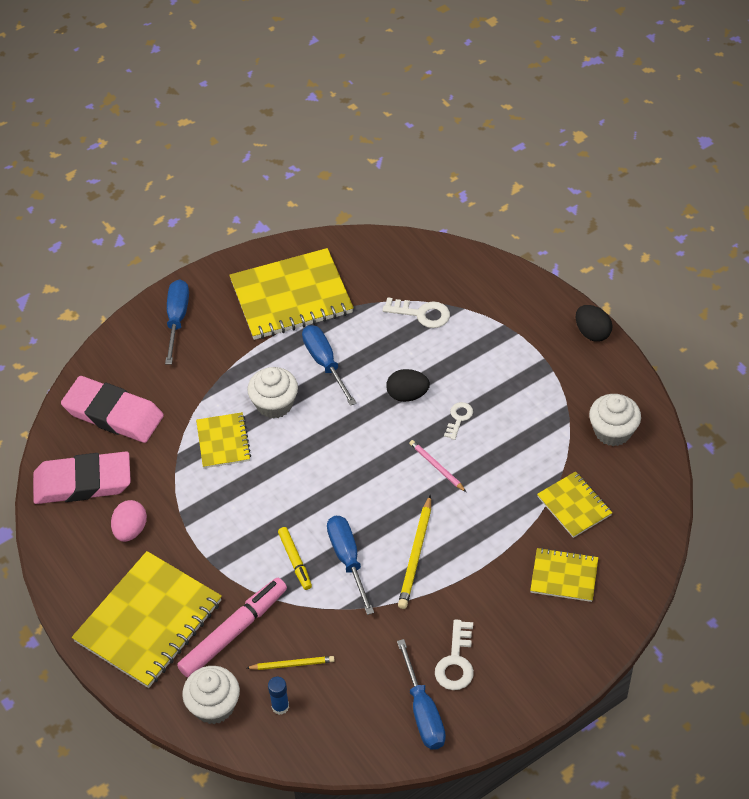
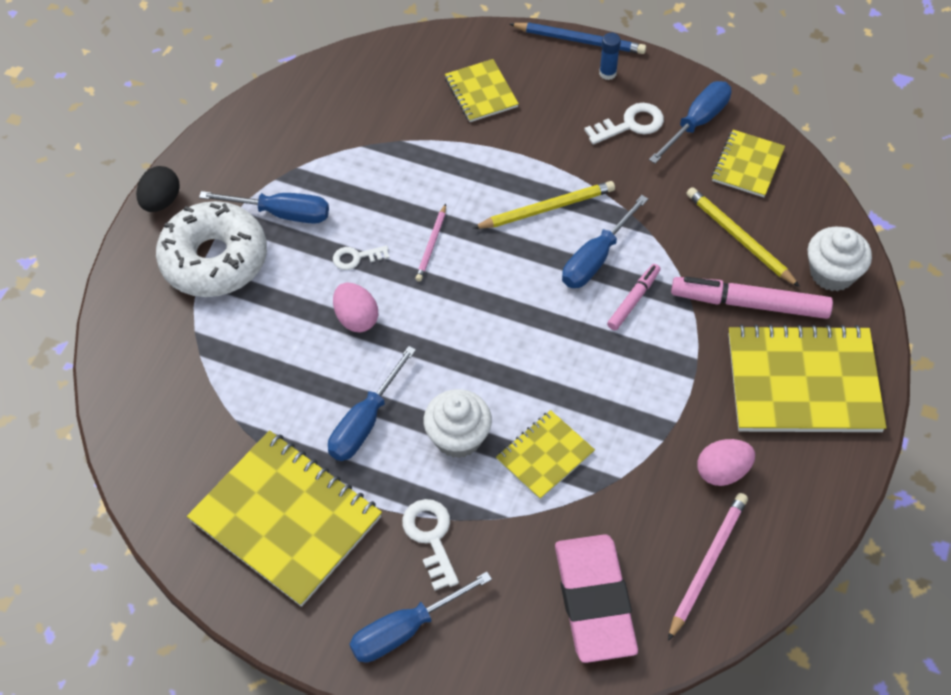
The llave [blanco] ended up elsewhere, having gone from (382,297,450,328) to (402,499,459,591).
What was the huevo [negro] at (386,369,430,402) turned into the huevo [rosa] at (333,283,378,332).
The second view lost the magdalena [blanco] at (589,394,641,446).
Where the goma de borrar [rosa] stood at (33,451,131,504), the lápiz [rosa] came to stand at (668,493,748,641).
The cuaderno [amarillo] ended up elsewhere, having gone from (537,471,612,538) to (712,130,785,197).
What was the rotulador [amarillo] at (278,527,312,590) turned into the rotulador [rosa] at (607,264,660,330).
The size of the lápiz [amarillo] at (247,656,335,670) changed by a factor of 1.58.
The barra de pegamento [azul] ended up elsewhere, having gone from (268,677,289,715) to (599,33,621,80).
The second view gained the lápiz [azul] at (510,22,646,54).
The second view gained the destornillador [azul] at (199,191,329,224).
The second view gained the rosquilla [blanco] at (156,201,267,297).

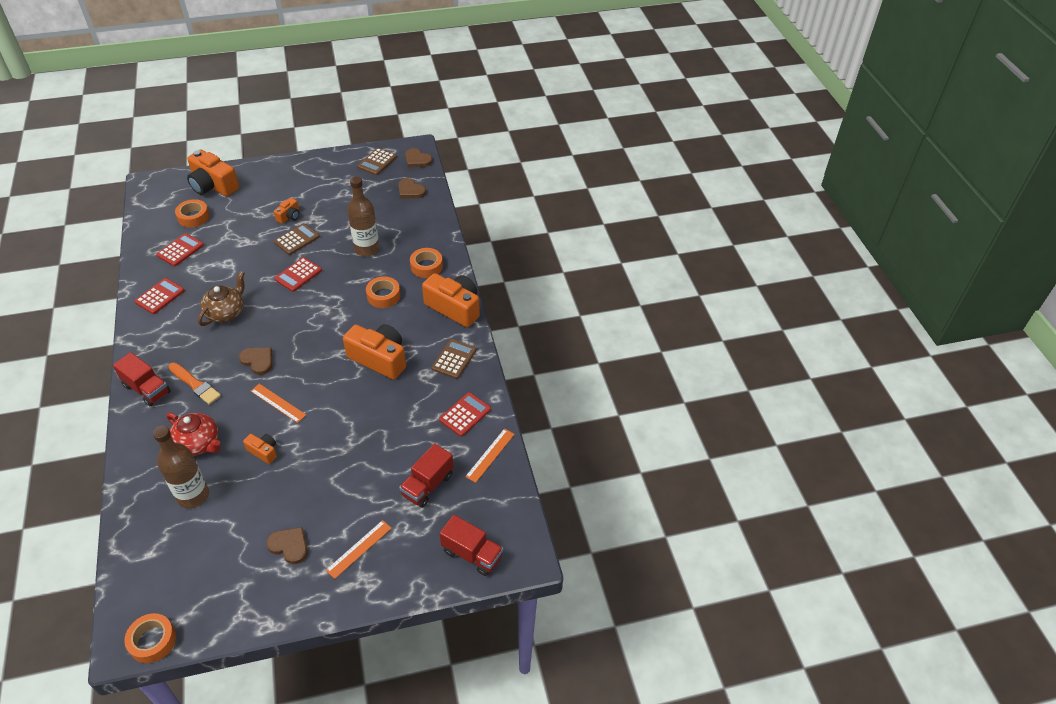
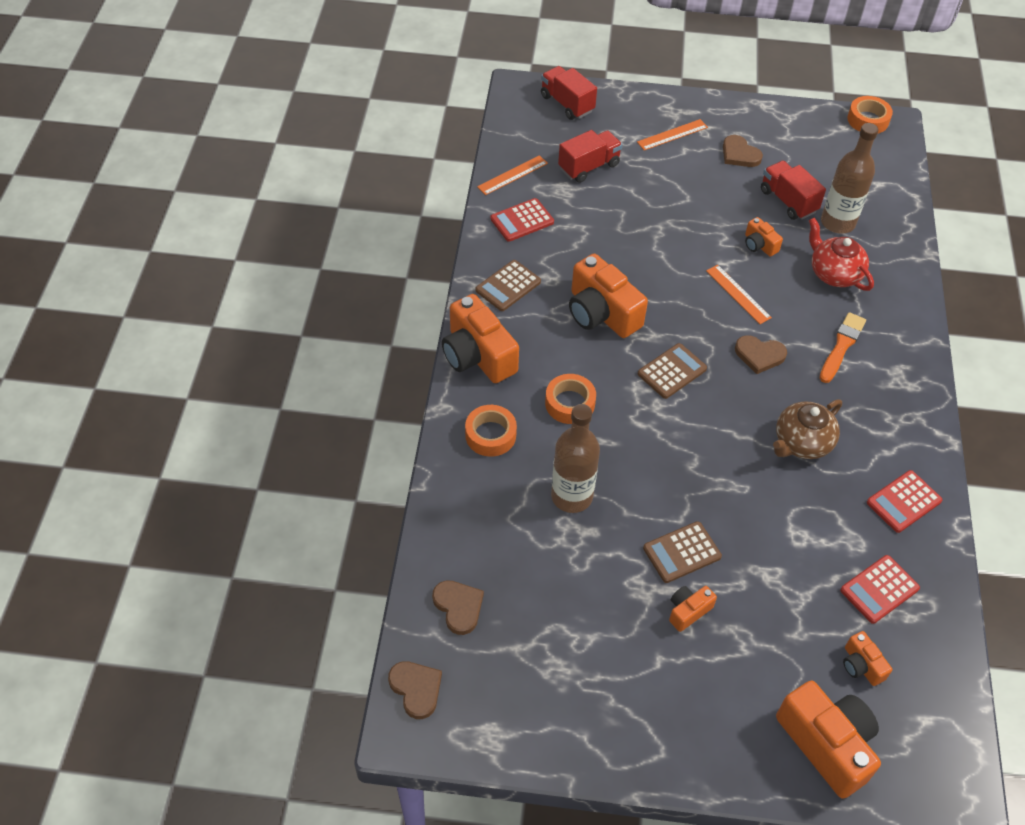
The calculadora [marrón] ended up elsewhere, having gone from (358,148,397,175) to (638,343,707,399).
Where the cinta adhesiva [naranja] stood at (175,199,210,228), the cámara [naranja] came to stand at (843,631,892,686).
The second view lost the calculadora [rojo] at (275,257,322,292).
The corazón [marrón] at (239,347,272,375) ended up facing another way, 45 degrees counterclockwise from before.
The camión [rojo] ended up elsewhere, having gone from (113,352,171,406) to (761,160,826,220).
The pincel [naranja] at (168,362,221,405) ended up facing another way, 60 degrees clockwise from before.

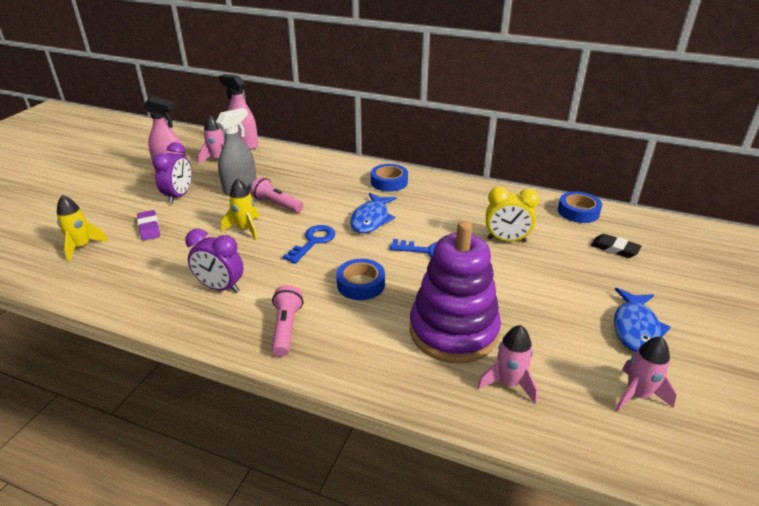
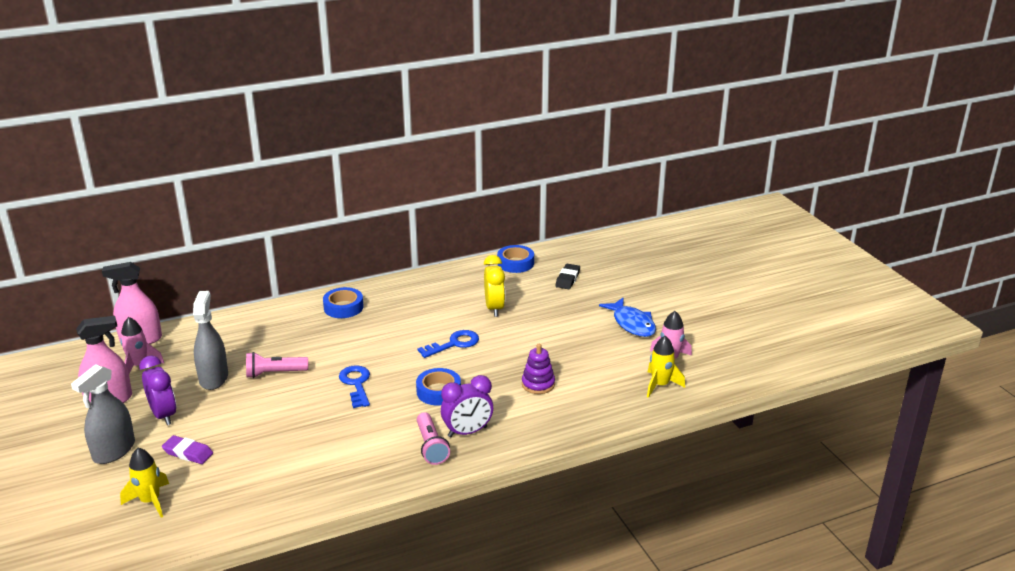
The cohete [amarillo] ended up elsewhere, having gone from (221,179,259,240) to (647,336,685,398).
The despertador [amarillo] at (486,187,539,242) ended up facing another way, 60 degrees counterclockwise from before.
The second view lost the pez [azul] at (350,193,396,233).
The size of the juguete apilable [morado] at (409,221,501,364) changed by a factor of 0.45.
The despertador [morado] ended up elsewhere, having gone from (185,228,244,293) to (441,375,493,438).
The goma de borrar [negro] at (591,234,642,258) ended up facing another way, 60 degrees counterclockwise from before.
The lámpara de mano [rosa] at (272,285,303,357) ended up facing another way, 150 degrees counterclockwise from before.
The second view lost the cohete [rosa] at (477,325,538,404).
The second view gained the pulverizador [gris] at (71,364,135,464).

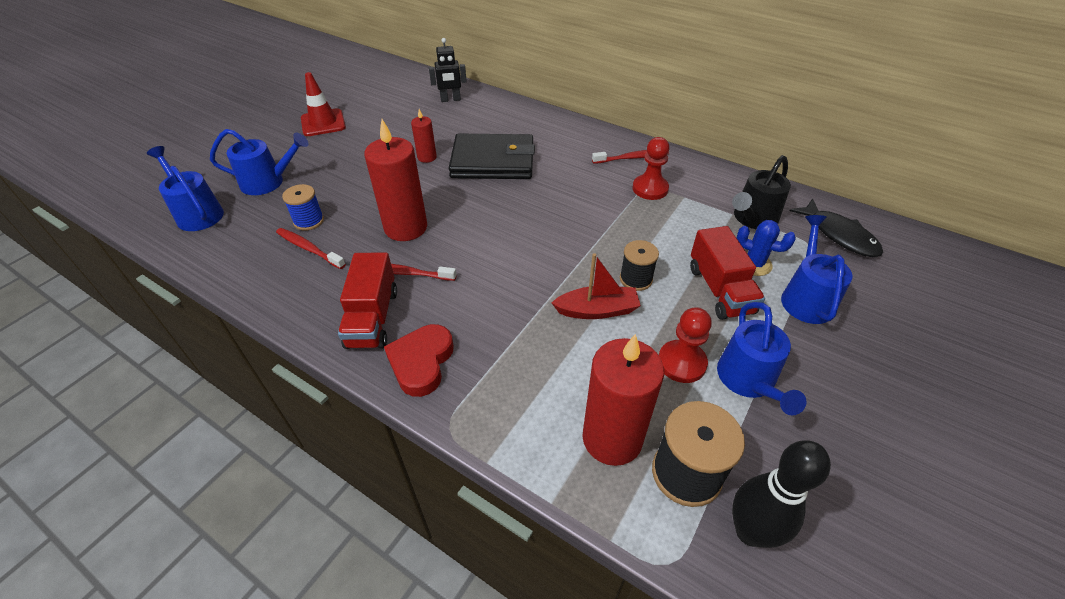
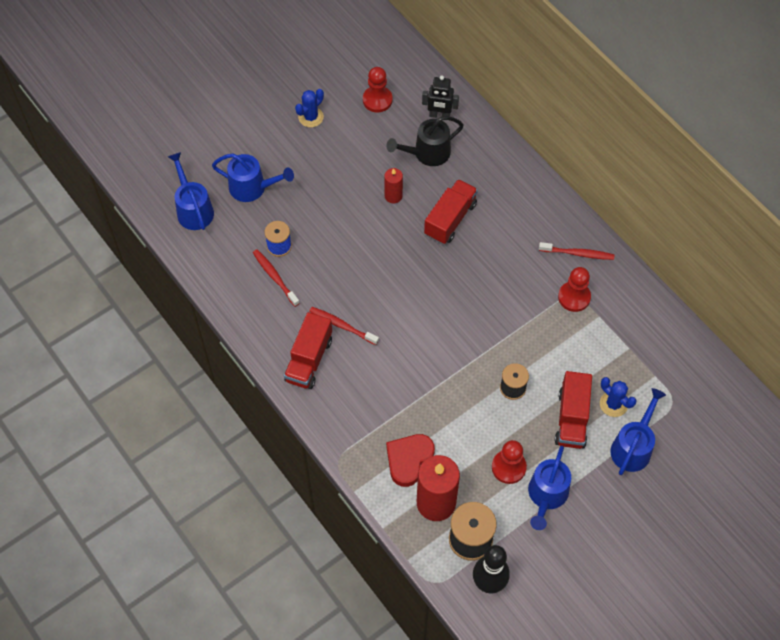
Where the cono de tráfico [rojo] stood at (301,72,346,136), the cactus [azul] came to stand at (295,89,324,127).
The second view lost the vela [rojo] at (364,119,427,241).
Where the cartera [negro] stood at (448,134,535,179), the camión [rojo] came to stand at (424,179,478,244).
The regadera [negro] ended up elsewhere, having gone from (732,155,791,229) to (387,116,464,166).
The second view lost the pez [negro] at (790,199,883,257).
The second view lost the barco [rojo] at (552,253,641,319).
The corazón [rojo] ended up elsewhere, having gone from (384,324,454,397) to (386,434,435,487).
The second view gained the peón [rojo] at (363,67,392,112).

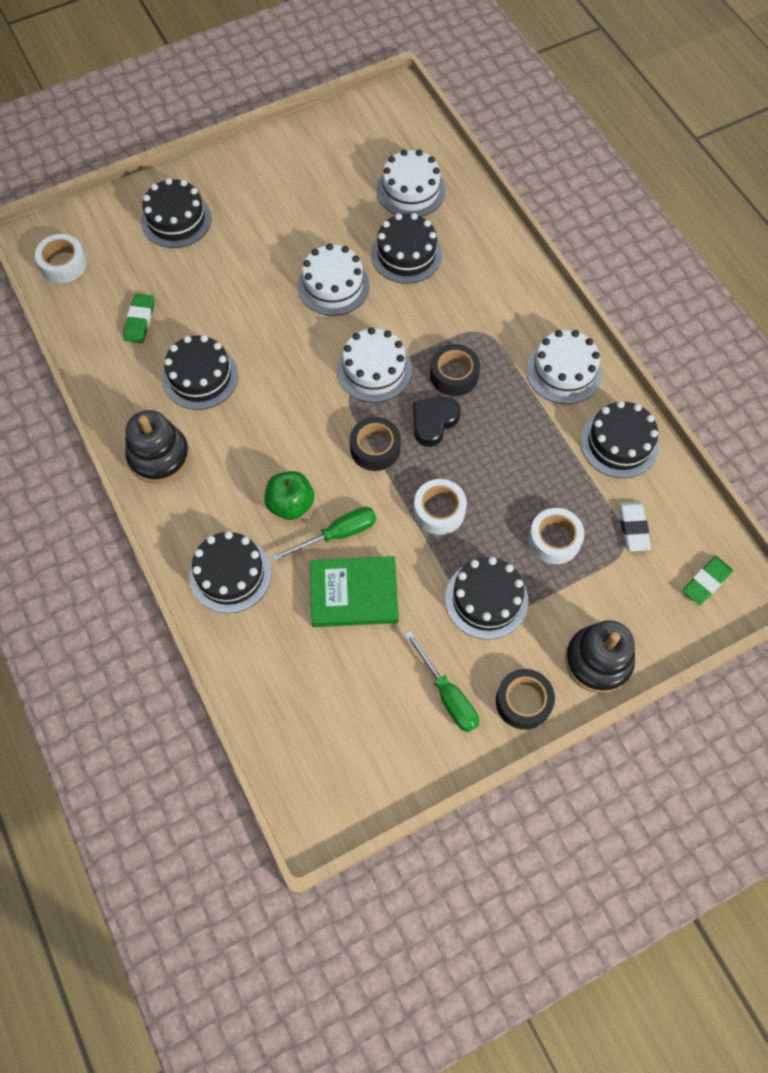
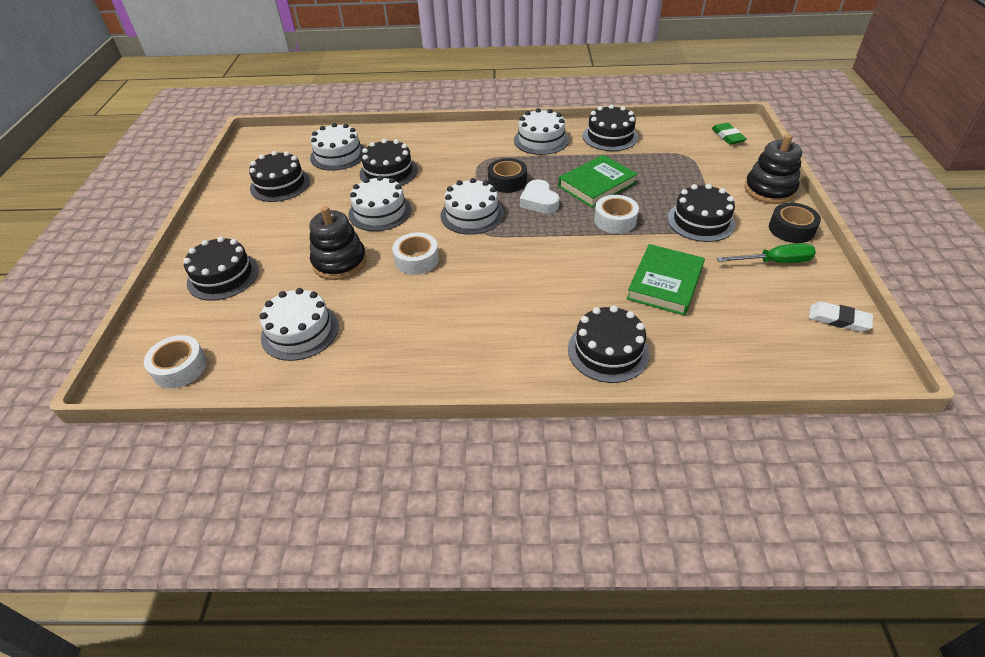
Where the goma de borrar [verde] stood at (123,293,154,343), the tarta [blanco] came to stand at (260,288,339,361).
The tarta [negro] ended up elsewhere, having gone from (163,335,238,410) to (249,151,310,202).
What was the corazón [negro] at (413,397,460,447) turned into the corazón [blanco] at (520,179,560,214).
The juguete apilable [negro] ended up elsewhere, having gone from (125,410,190,484) to (309,206,367,280).
The second view lost the cinta adhesiva [negro] at (350,417,401,471).
The second view lost the manzana [verde] at (264,471,314,520).
The goma de borrar [blanco] ended up elsewhere, having gone from (619,501,651,551) to (809,301,873,332).
The second view lost the destornillador [verde] at (272,507,376,561).
The cinta adhesiva [blanco] ended up elsewhere, having gone from (528,508,584,564) to (392,232,439,275).
The second view gained the libro [verde] at (558,155,638,208).

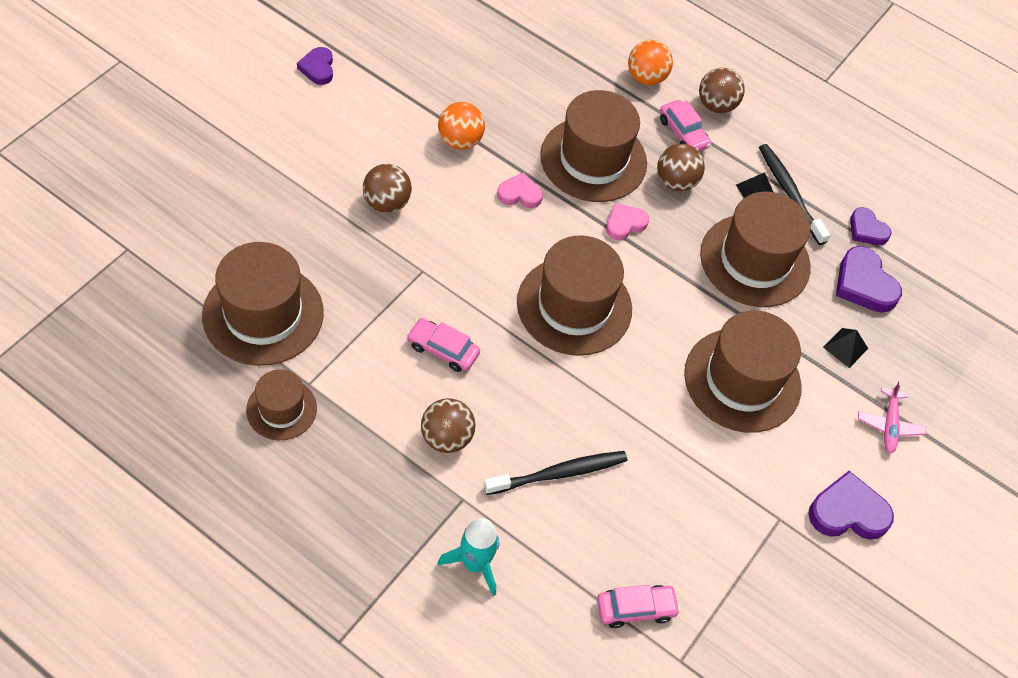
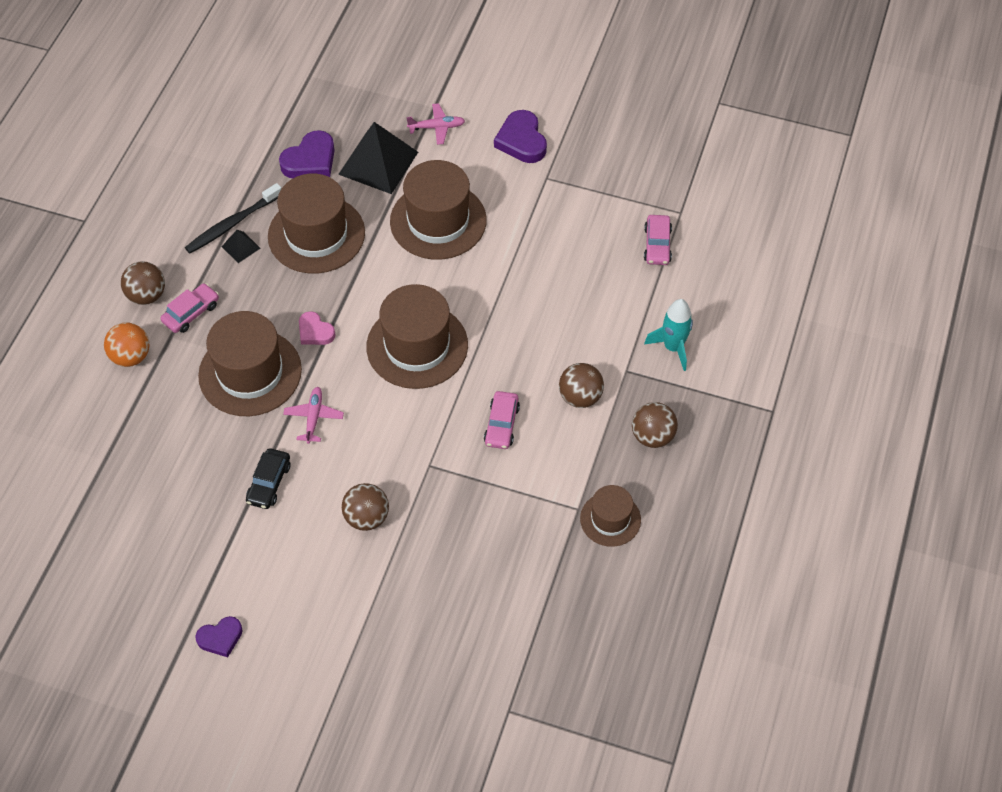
Where the pelota [naranja] stood at (438,102,485,150), the coche [negro] came to stand at (246,448,291,509).
The pelota [marrón] ended up elsewhere, having gone from (657,144,705,191) to (632,402,678,448).
Where the corazón [rosa] stood at (497,173,543,208), the avión [rosa] came to stand at (283,387,344,444).
The second view lost the corazón [morado] at (850,207,892,245).
The second view lost the sombrero [marrón] at (202,242,324,366).
The size of the pirámide [negro] at (823,328,868,368) changed by a factor of 2.21.
The second view lost the cepillo de dientes [negro] at (484,451,627,495).
The coche [rosa] at (597,585,680,628) ended up facing another way, 150 degrees counterclockwise from before.

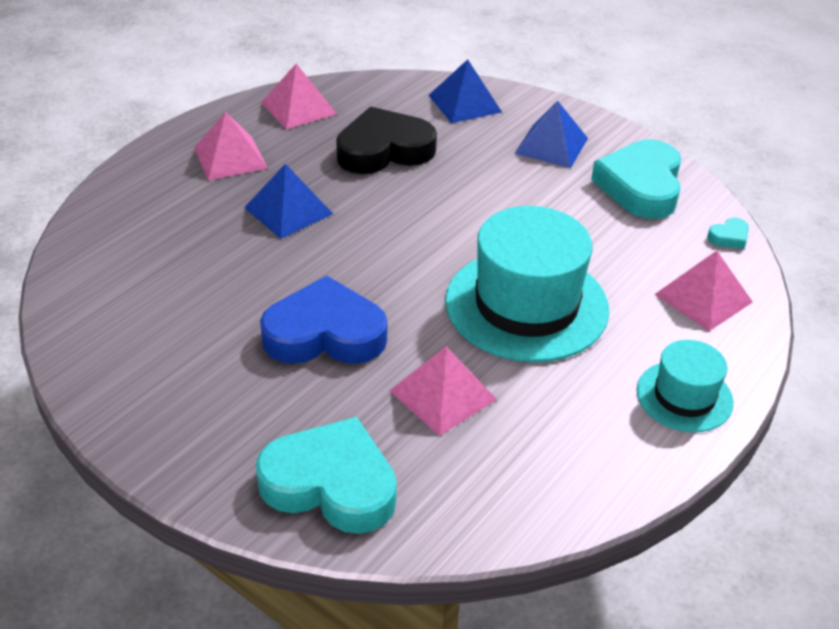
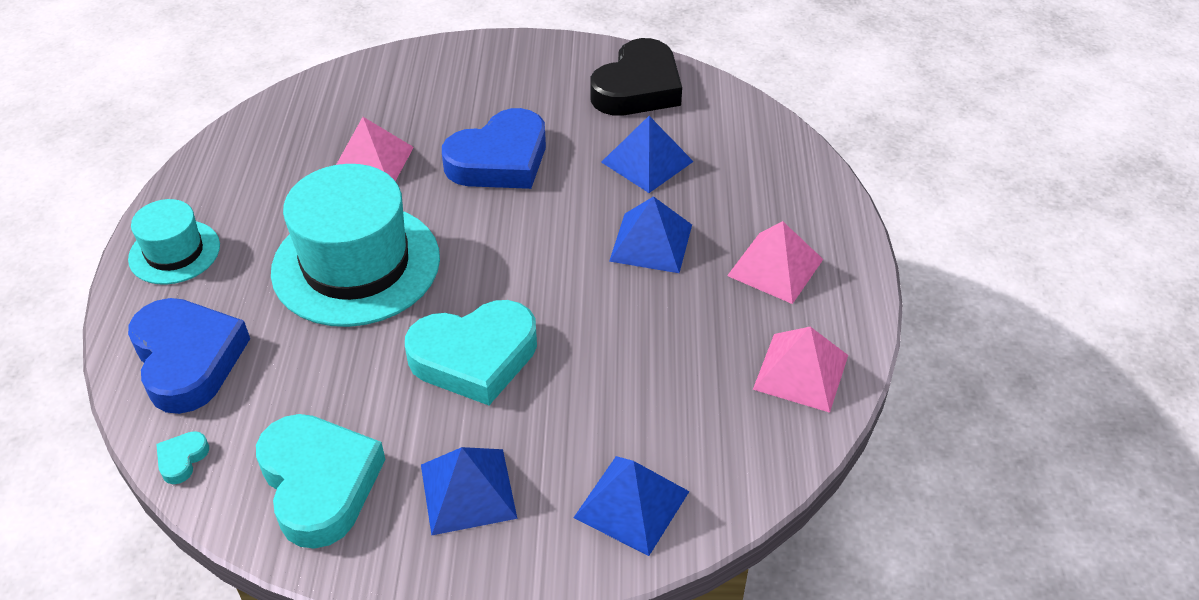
The corazón [negro] ended up elsewhere, having gone from (336,107,437,174) to (590,38,682,115).
Where the pirámide [rosa] stood at (655,251,753,331), the corazón [azul] came to stand at (128,298,250,414).
The corazón [turquesa] ended up elsewhere, having gone from (256,417,397,534) to (405,300,537,405).
The second view gained the pirámide [azul] at (601,116,694,193).

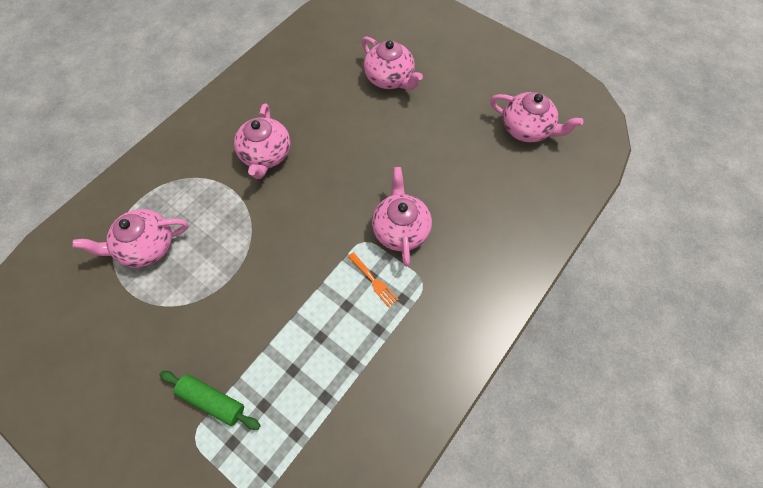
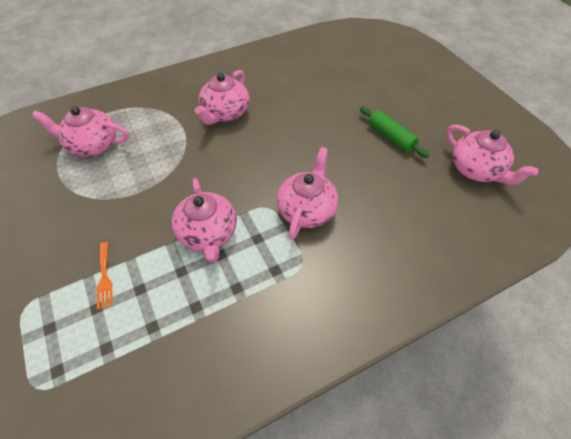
The tetera [rosa] ended up elsewhere, having gone from (362,36,423,90) to (172,178,237,263).
The tenedor [naranja] ended up elsewhere, having gone from (348,252,399,307) to (97,242,112,309).
The rodillo [verde] ended up elsewhere, having gone from (159,371,261,430) to (360,106,429,158).

